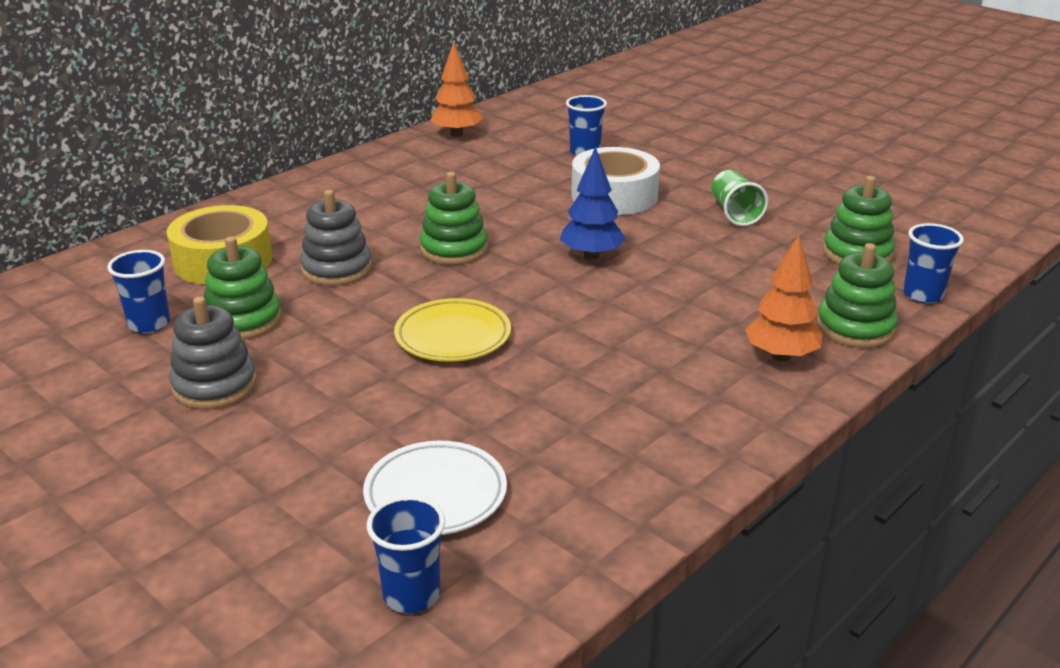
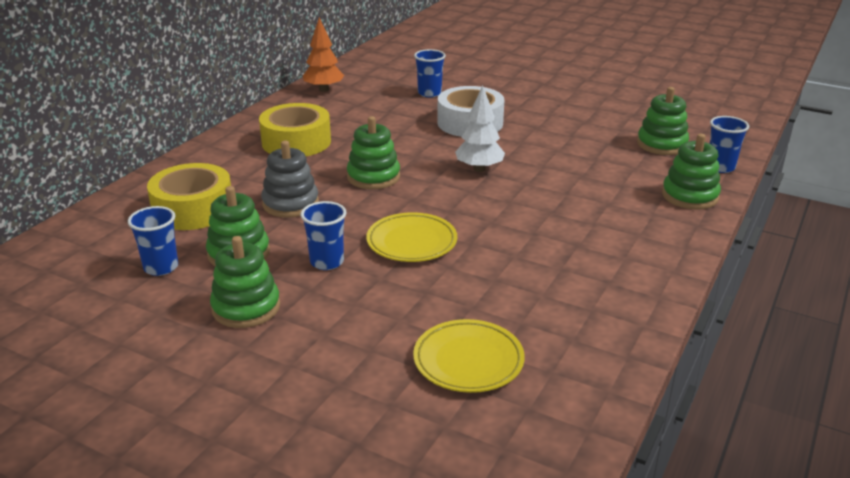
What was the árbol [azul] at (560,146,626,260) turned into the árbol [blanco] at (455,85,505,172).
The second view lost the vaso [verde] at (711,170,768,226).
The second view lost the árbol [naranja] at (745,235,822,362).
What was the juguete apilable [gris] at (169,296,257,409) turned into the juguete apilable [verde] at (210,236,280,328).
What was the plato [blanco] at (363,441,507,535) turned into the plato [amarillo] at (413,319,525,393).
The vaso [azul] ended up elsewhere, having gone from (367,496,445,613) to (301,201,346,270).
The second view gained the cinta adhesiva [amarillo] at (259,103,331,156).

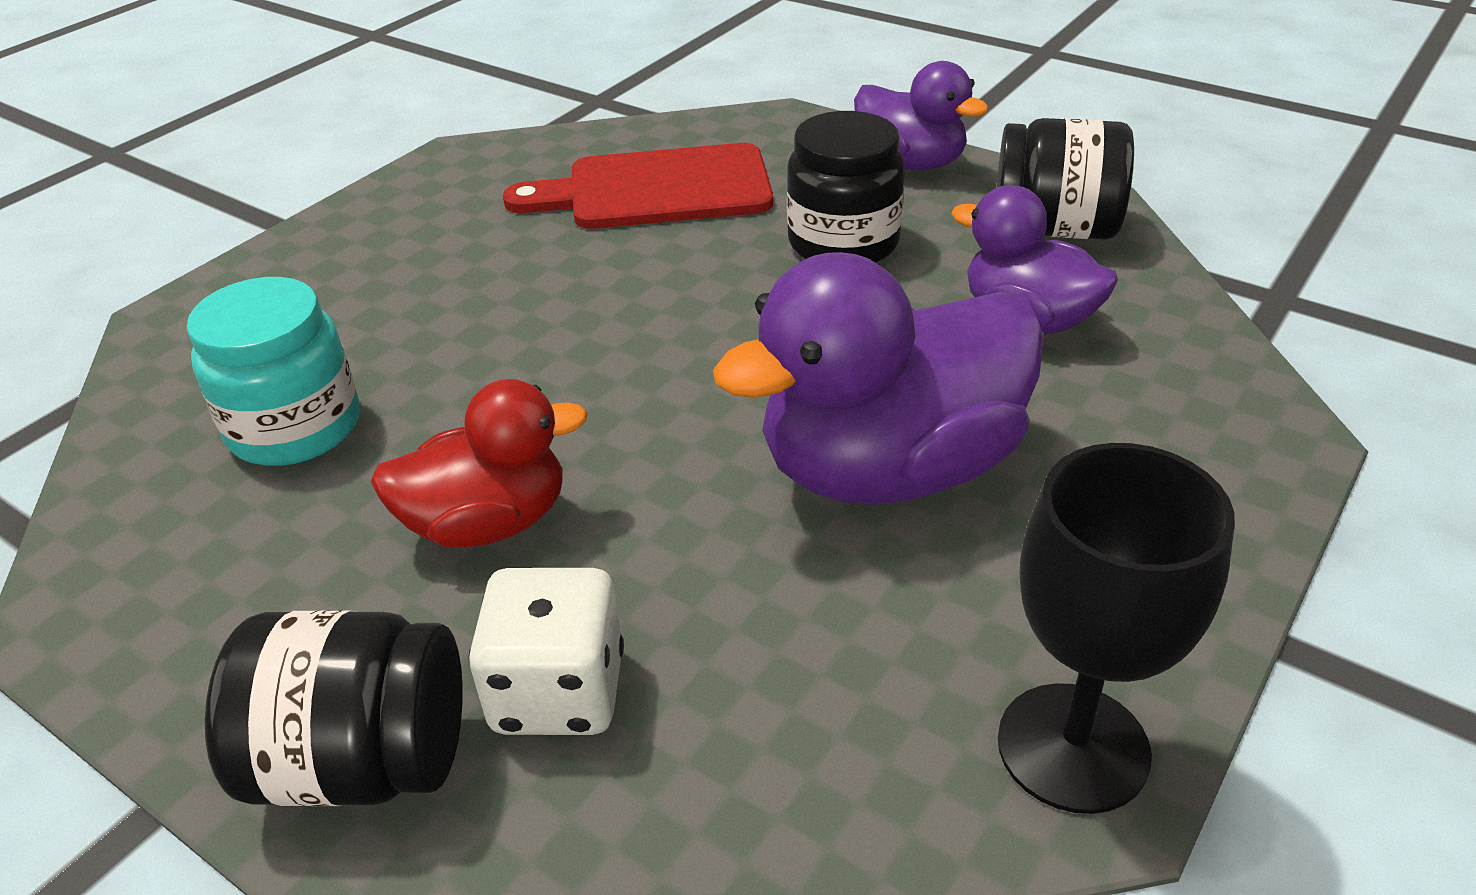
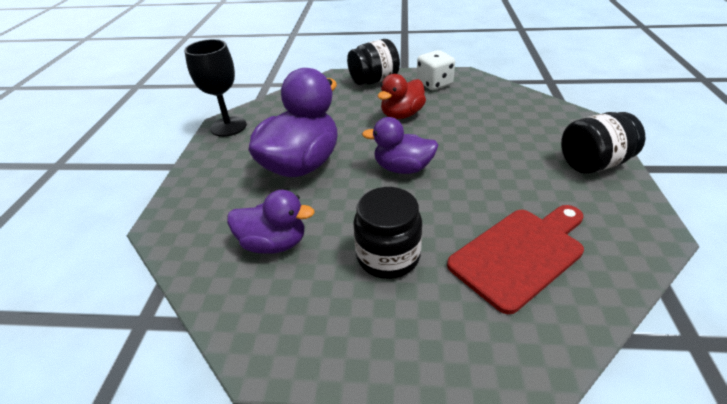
The pato [morado] ended up elsewhere, having gone from (854,61,989,171) to (362,117,439,174).
The tarro [negro] ended up elsewhere, having gone from (997,118,1134,240) to (561,112,645,174).
The second view lost the tarro [turquesa] at (187,277,360,466).
The dado [blanco] ended up elsewhere, having gone from (469,568,624,735) to (417,50,455,90).

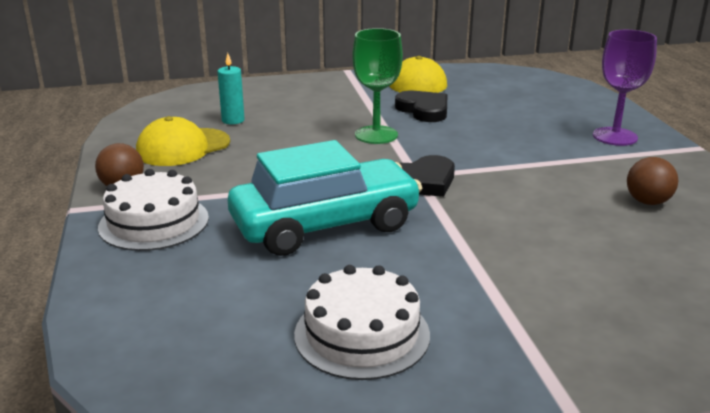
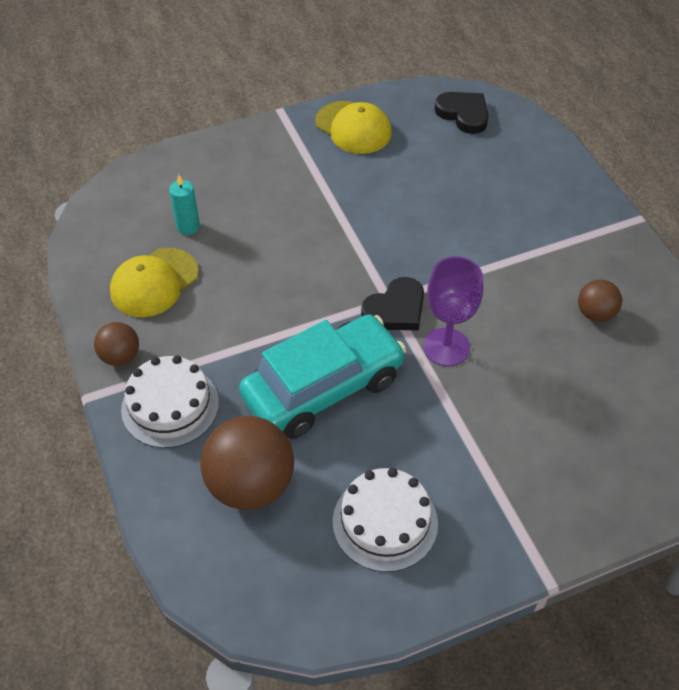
The second view lost the copa [verde] at (352,28,403,144).
The copa [morado] ended up elsewhere, having gone from (593,30,657,146) to (423,256,483,366).
The corazón [negro] ended up elsewhere, having gone from (395,91,447,122) to (435,92,489,134).
The second view gained the pelota [marrón] at (200,416,294,510).

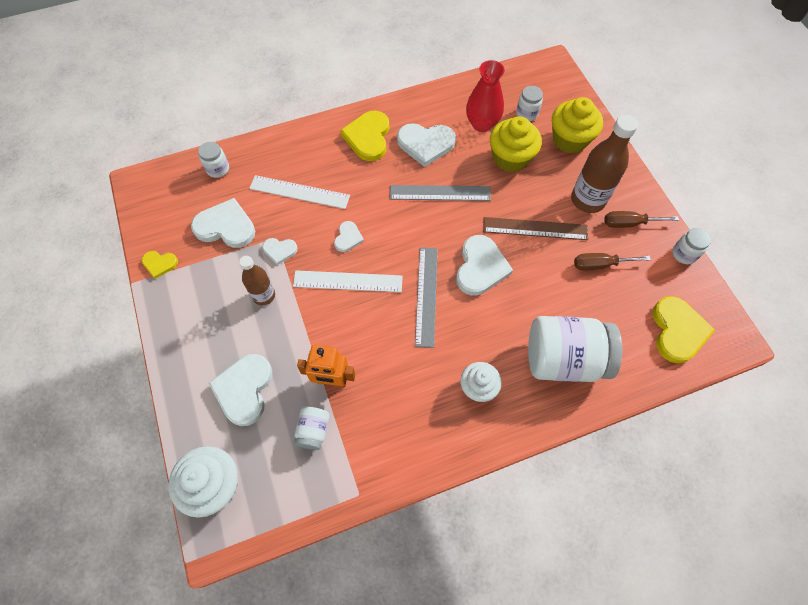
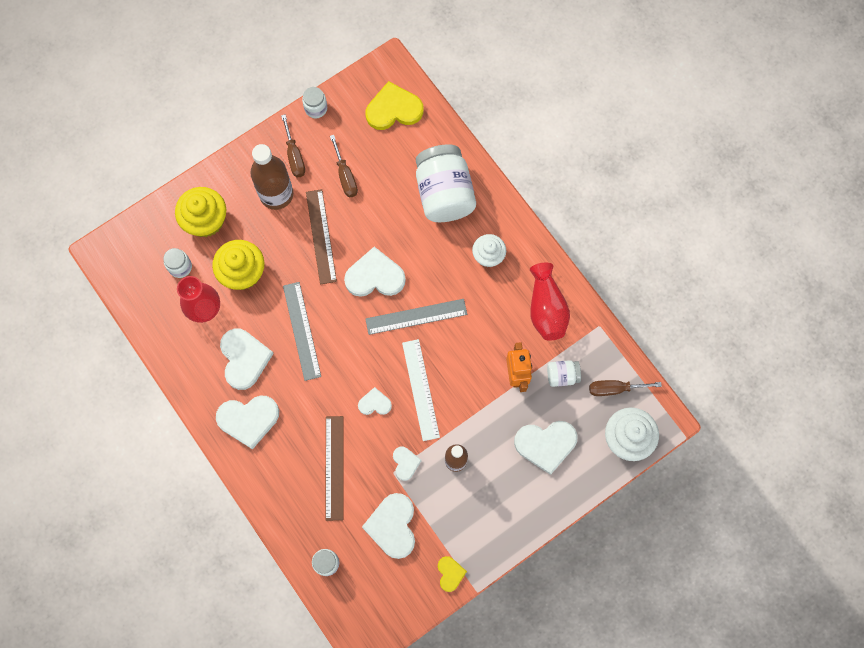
What was the corazón [amarillo] at (340,110,389,161) turned into the corazón [blanco] at (216,395,279,450).
What was the regla [blanco] at (249,175,350,209) turned into the regla [marrón] at (325,416,343,521).
The second view gained the florero [rojo] at (530,263,570,341).
The second view gained the destornillador [marrón] at (589,380,662,396).

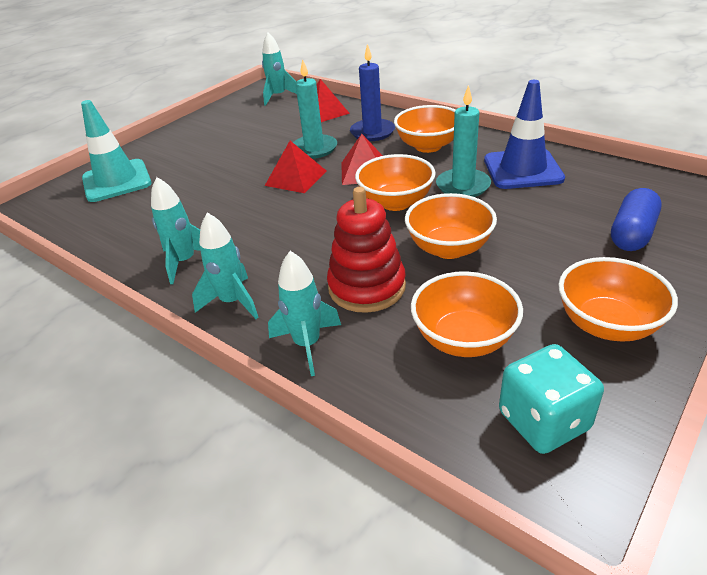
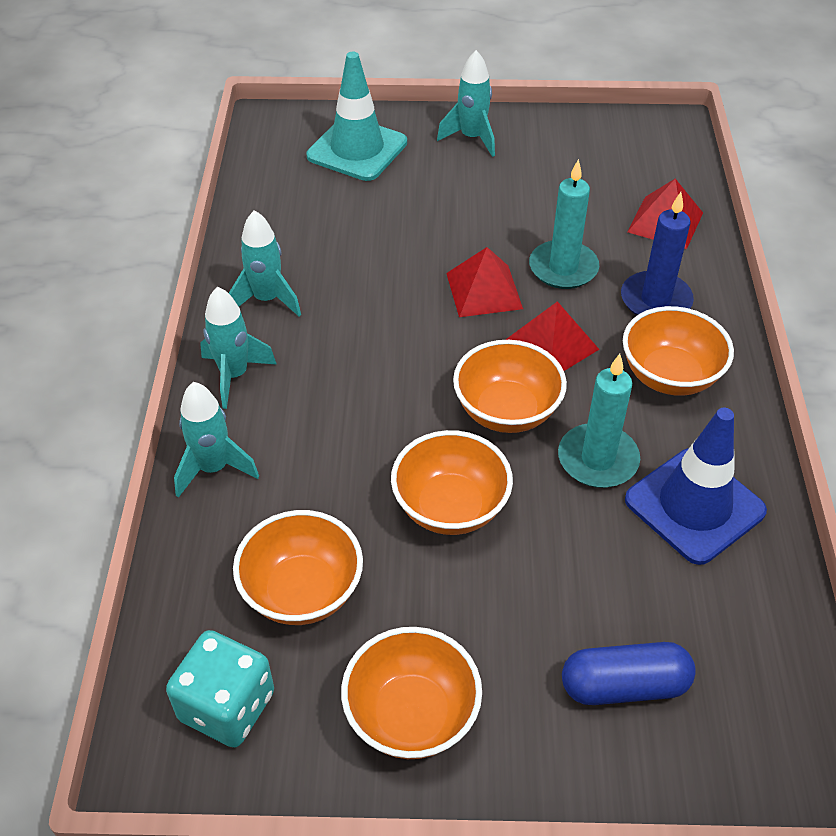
The cohete [turquesa] ended up elsewhere, having gone from (262,32,297,106) to (437,50,495,157).
The second view lost the juguete apilable [rojo] at (327,187,406,313).

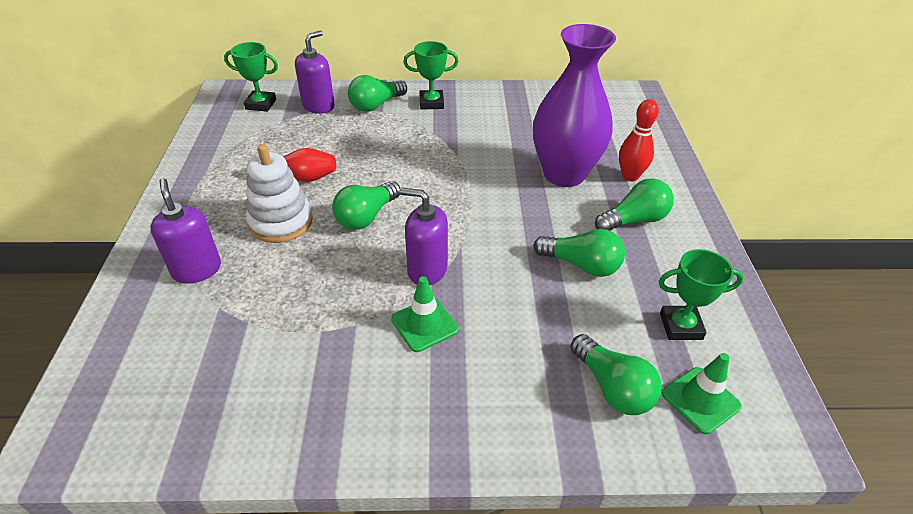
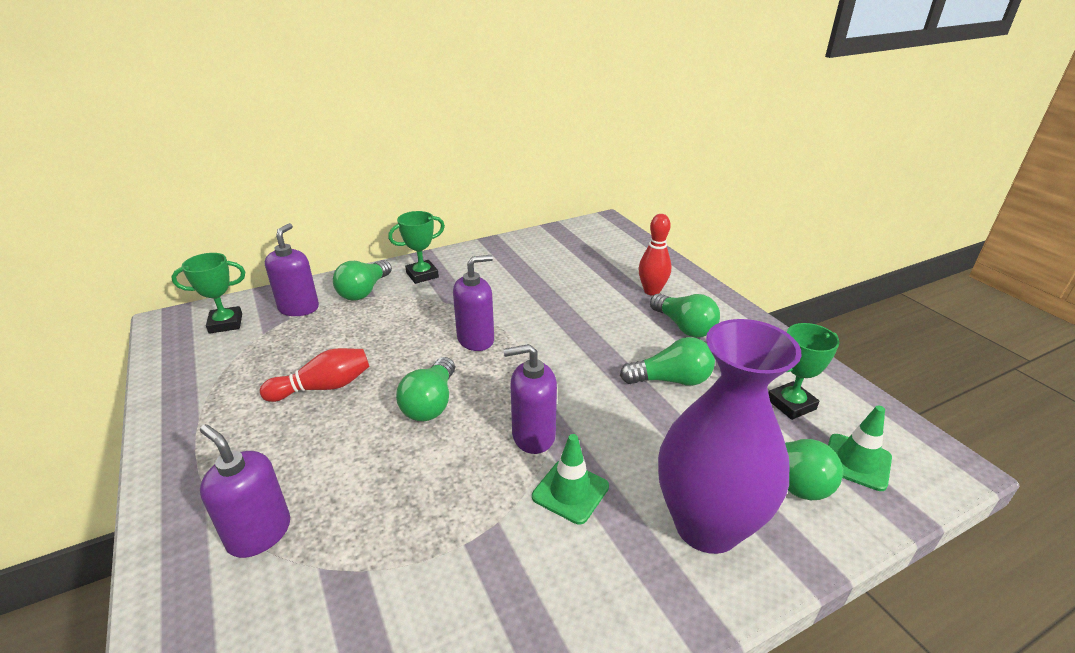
The florero [morado] ended up elsewhere, having gone from (533,24,616,187) to (658,319,802,554).
The second view lost the juguete apilable [blanco] at (246,144,313,243).
The bombilla [verde] at (595,178,674,231) ended up facing another way, 105 degrees clockwise from before.
The second view gained the dispensador de jabón [morado] at (453,255,494,351).

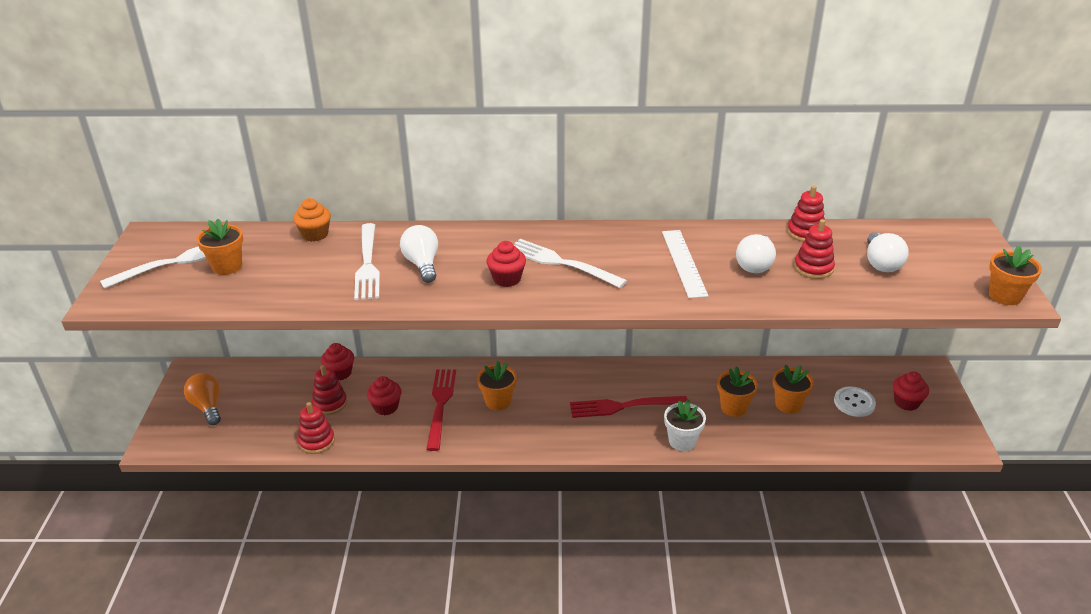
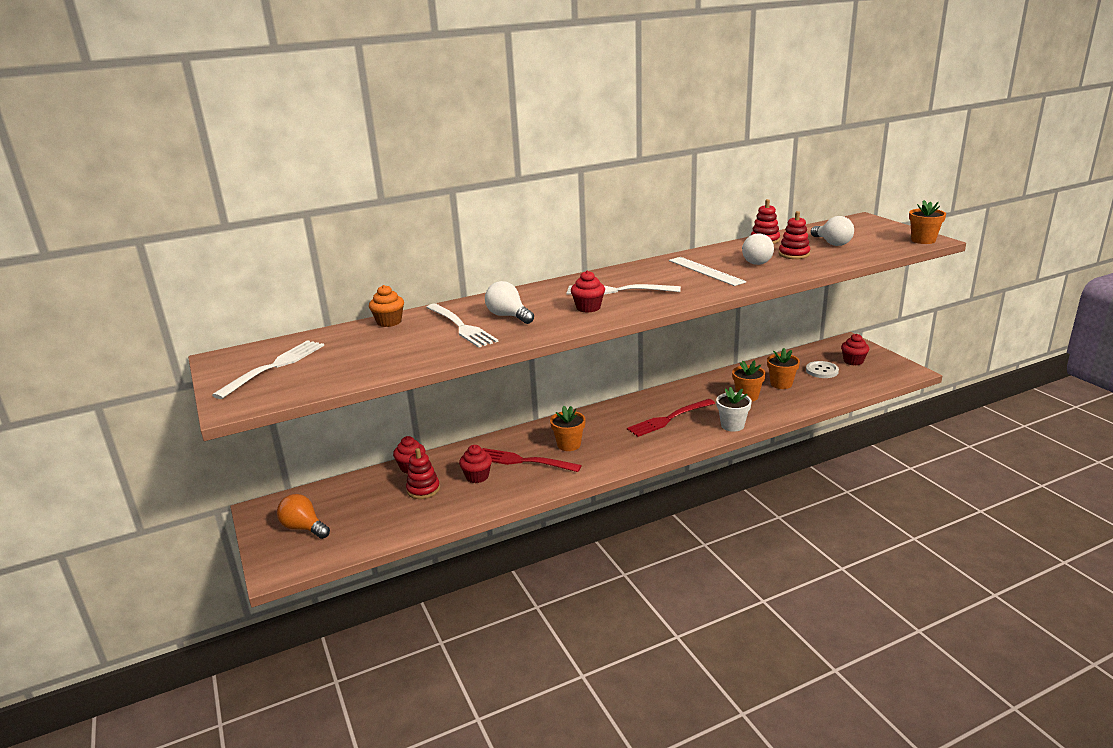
The second view lost the maceta [naranja] at (196,219,243,275).
The tenedor [rojo] at (426,369,456,451) ended up facing another way, 45 degrees counterclockwise from before.
The second view lost the juguete apilable [rojo] at (298,402,335,454).

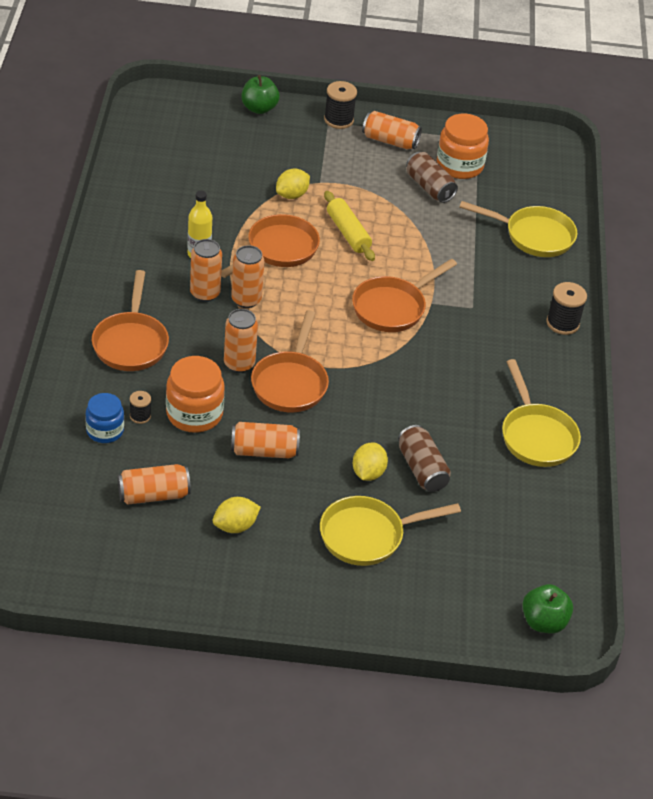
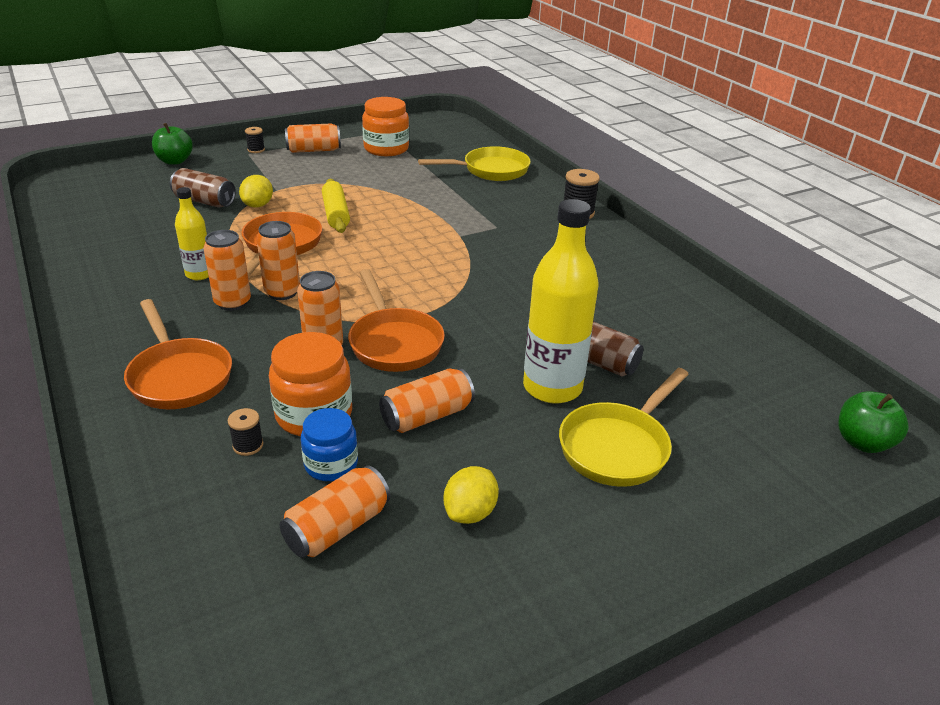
The size of the carrete [negro] at (324,81,357,129) changed by a factor of 0.58.
The lata [marrón] ended up elsewhere, having gone from (406,152,458,203) to (170,168,236,208).
The rodillo [amarillo] at (324,191,375,261) ended up facing another way, 45 degrees clockwise from before.
The second view lost the sartén [naranja] at (352,259,457,332).
The second view lost the sartén [amarillo] at (502,359,581,467).
The tarro [azul] ended up elsewhere, having gone from (86,393,124,443) to (301,408,358,481).
Where the limón [amarillo] stood at (353,443,388,481), the botella [amarillo] came to stand at (523,199,599,404).

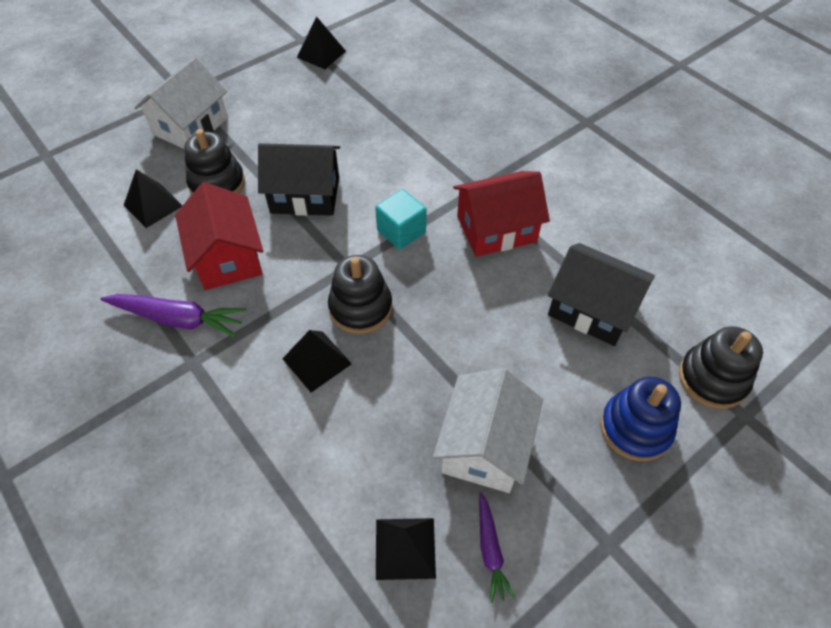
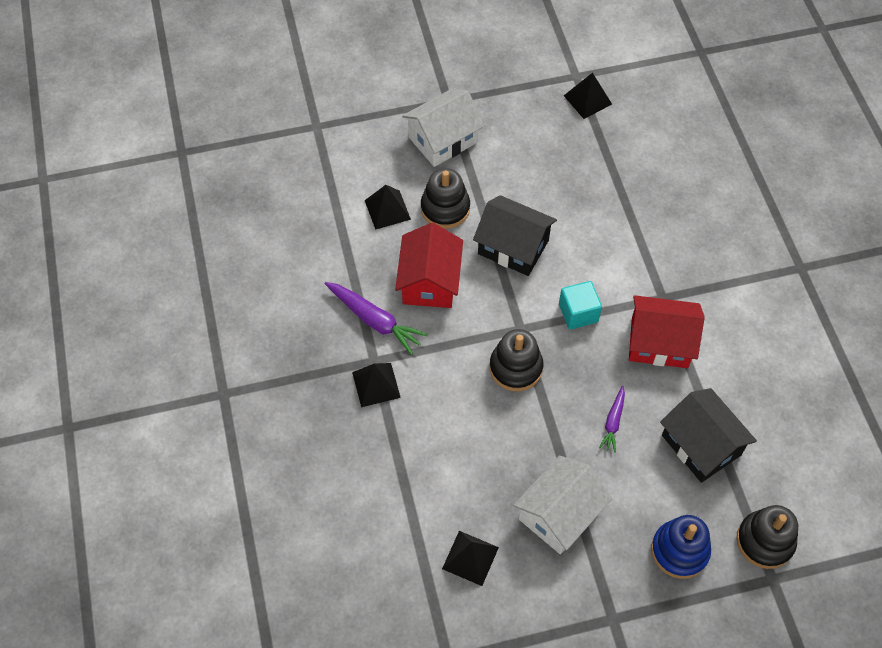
The pirámide [negro] ended up elsewhere, having gone from (282,330,352,393) to (352,363,401,407).
The zanahoria [morado] ended up elsewhere, having gone from (479,492,516,603) to (599,386,625,453).

